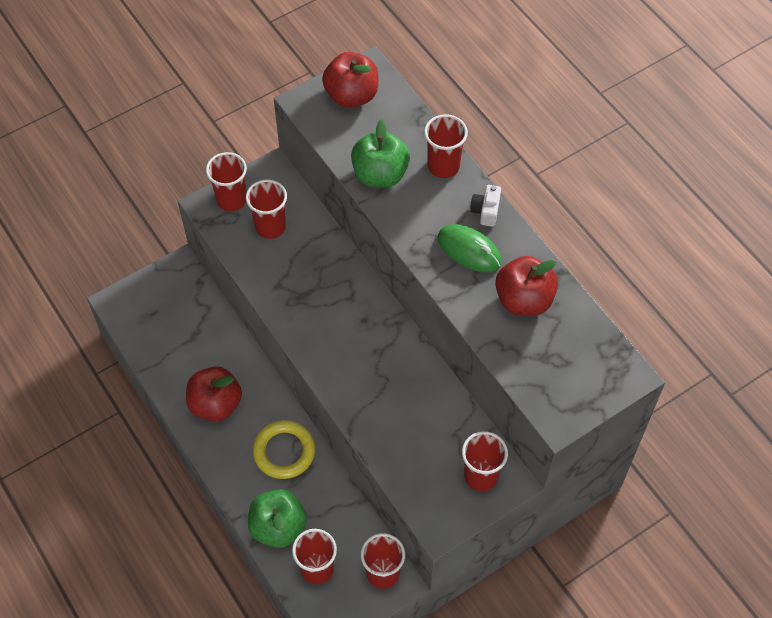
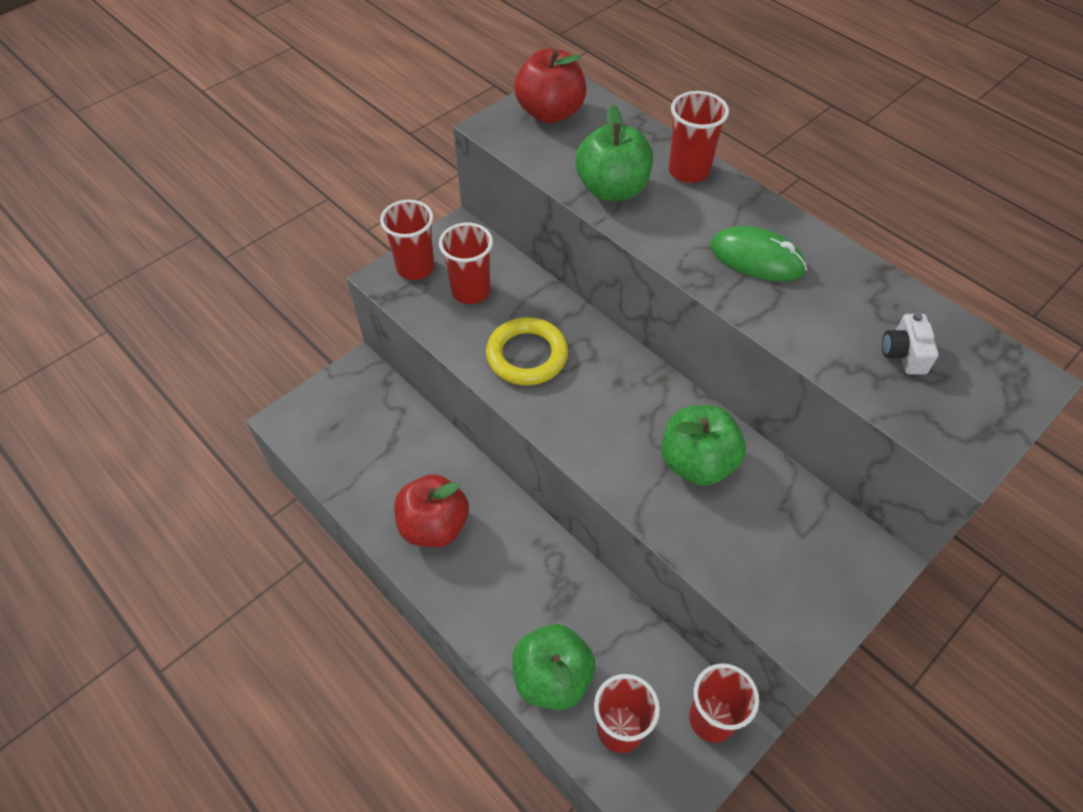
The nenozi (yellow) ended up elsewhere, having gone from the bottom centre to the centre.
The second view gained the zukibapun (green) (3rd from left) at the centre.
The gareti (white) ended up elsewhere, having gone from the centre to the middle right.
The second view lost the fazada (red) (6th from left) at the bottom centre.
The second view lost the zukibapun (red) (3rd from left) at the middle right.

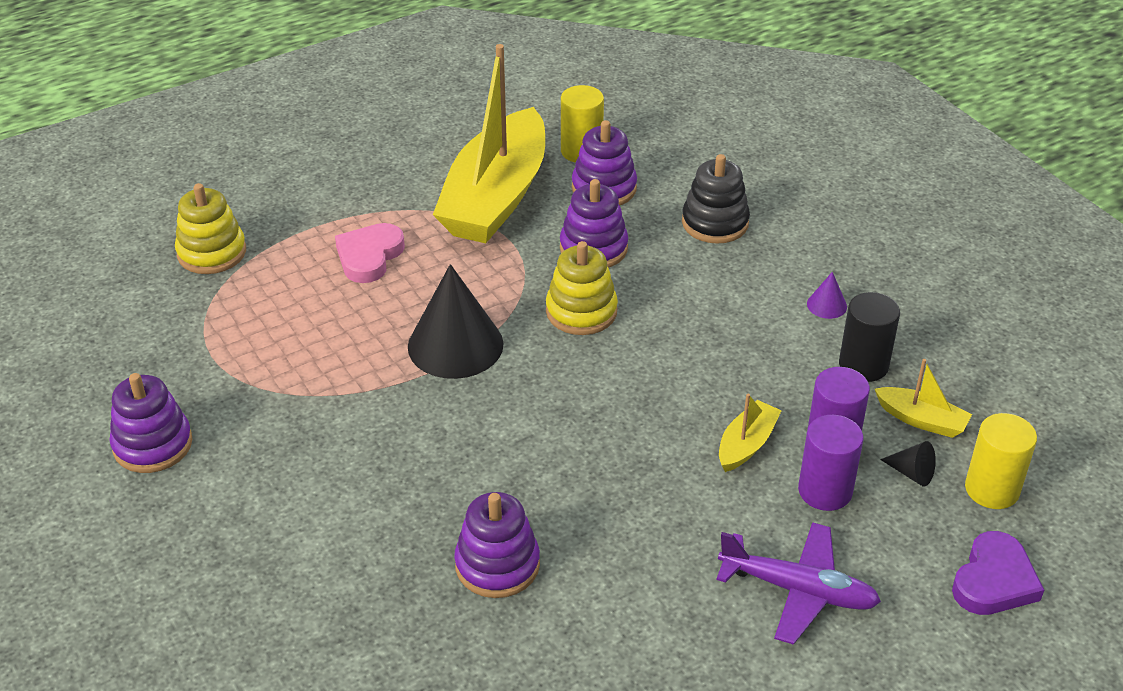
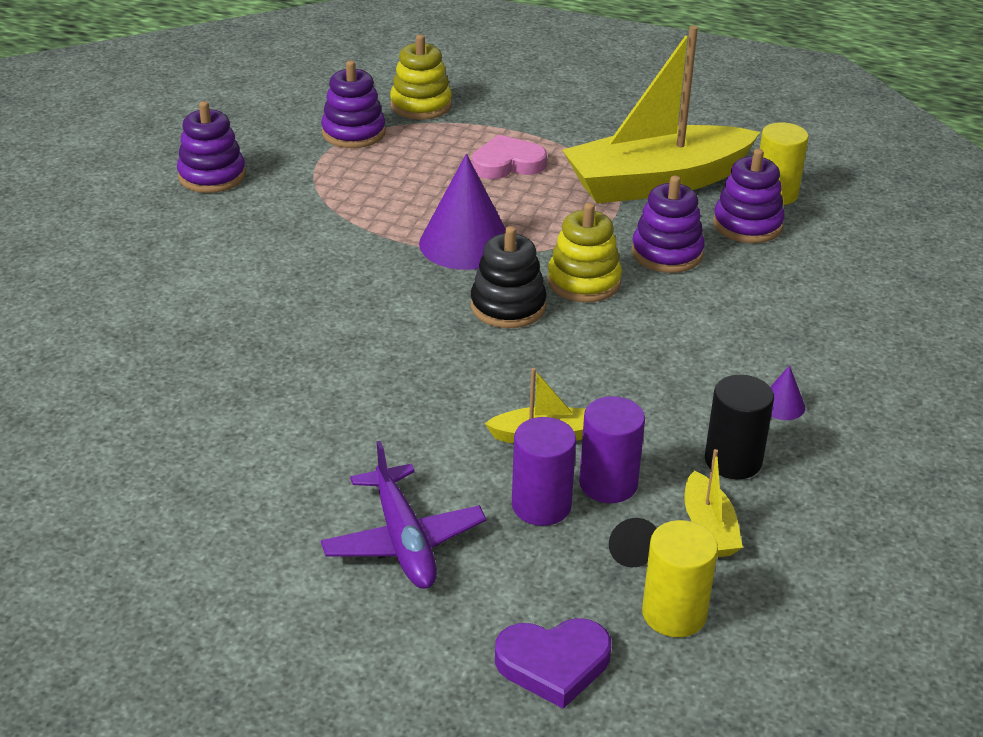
The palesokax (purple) (2nd from left) ended up elsewhere, having gone from the bottom centre to the top centre.
What was the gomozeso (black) (1st from left) at the centre turned into the gomozeso (purple) (1st from left) at the top centre.
The palesokax (black) ended up elsewhere, having gone from the top centre to the centre.

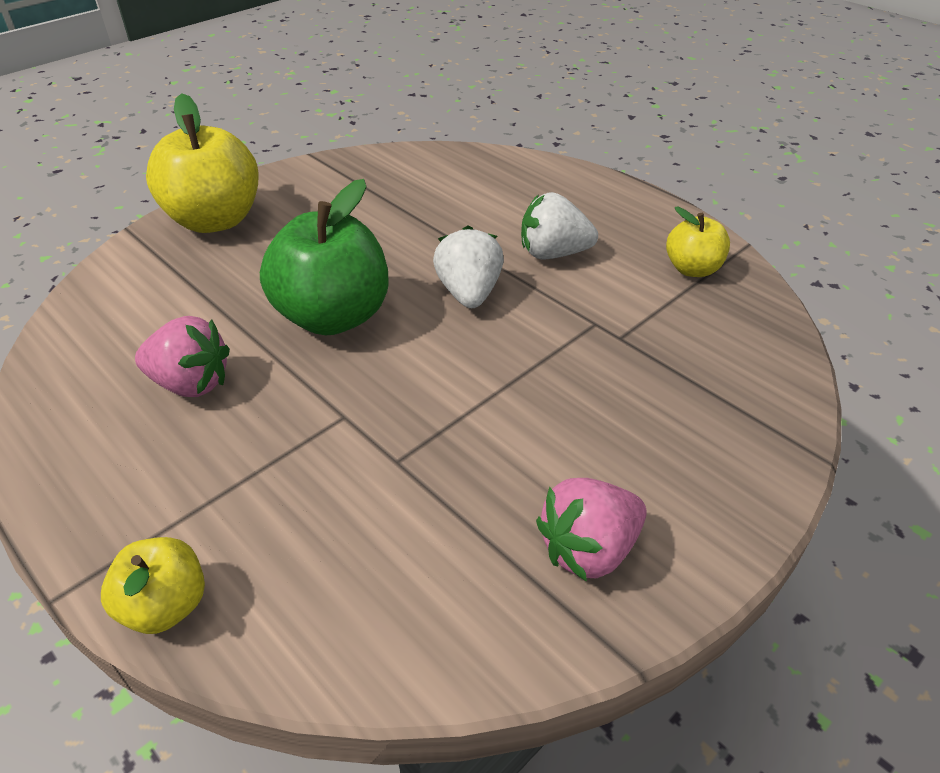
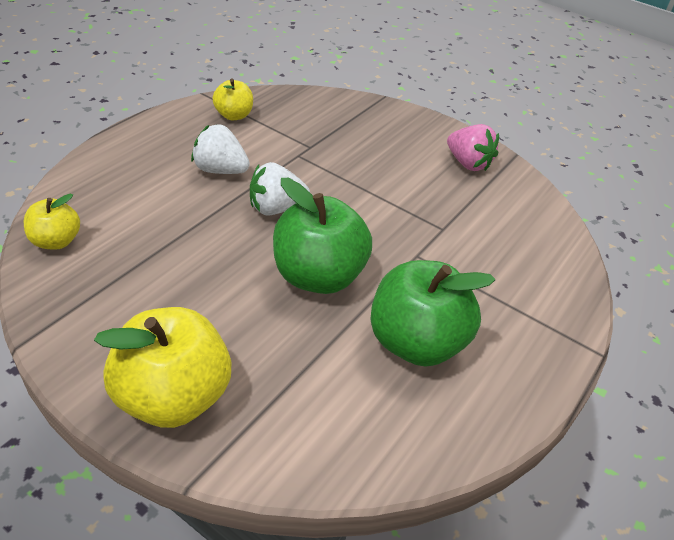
The zukibapun (yellow) (1st from left) ended up elsewhere, having gone from the bottom left to the middle left.
The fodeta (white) (2nd from left in the first image) at the top centre ended up facing another way, 120 degrees clockwise from before.
Where the fodeta (pink) (1st from left) stood at the middle left, the zukibapun (green) (2nd from left) came to stand at the centre.

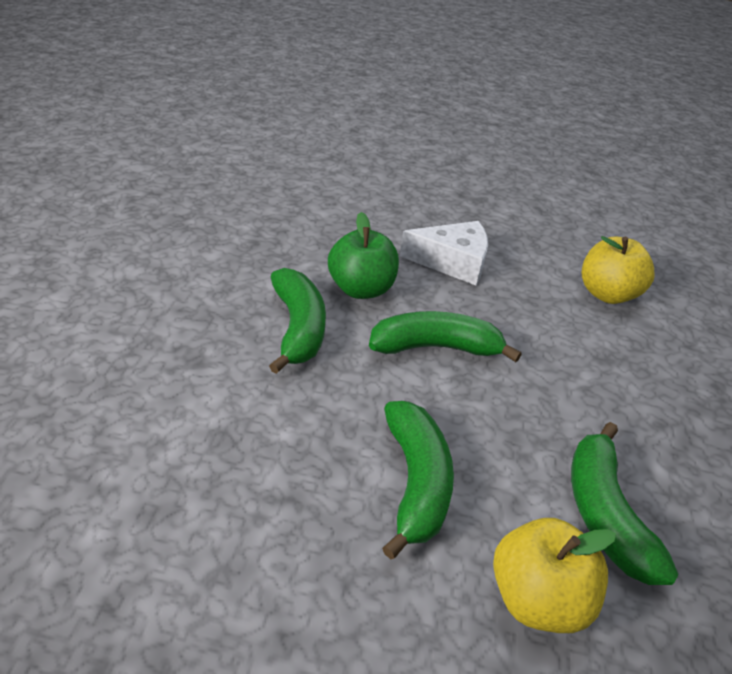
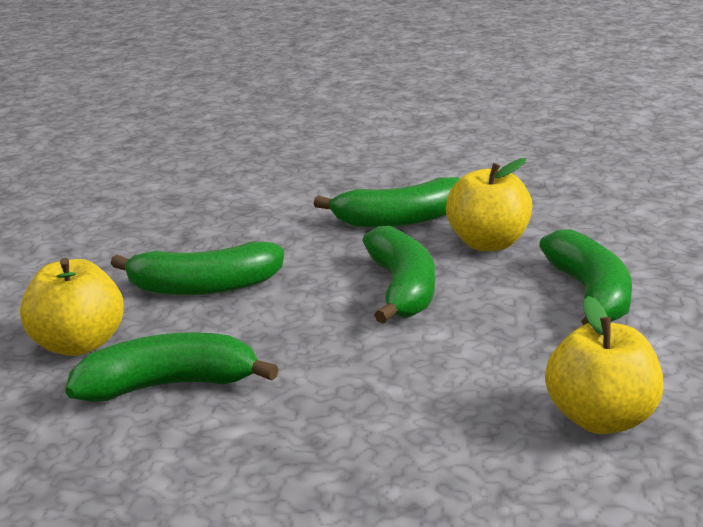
What was the zukibapun (green) at the centre turned into the zukibapun (yellow) (2nd from left) at the middle right.
Where the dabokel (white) stood at the centre, the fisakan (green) (5th from left) came to stand at the middle right.

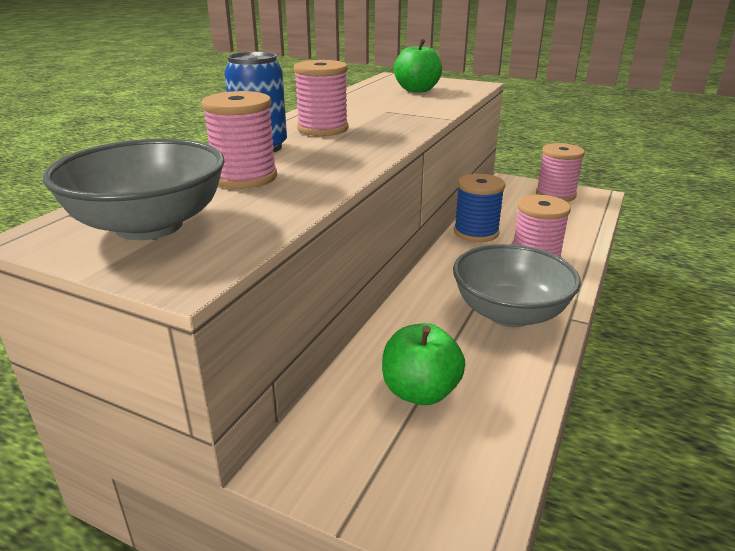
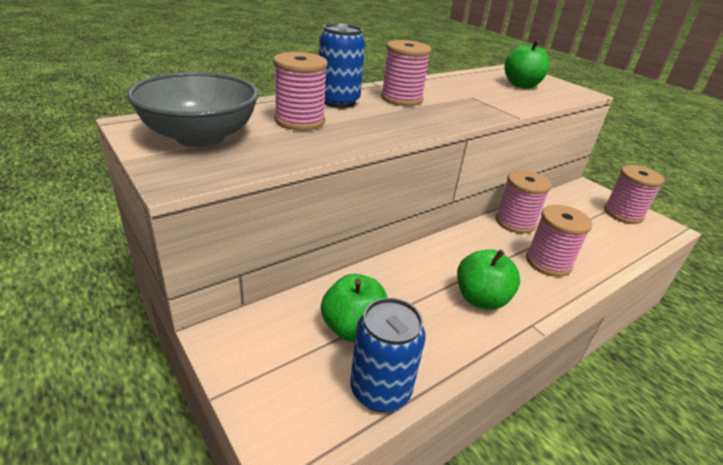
The second view gained the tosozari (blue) (2nd from left) at the bottom centre.
Where the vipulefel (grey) (2nd from left) stood at the middle right, the zukibapun (green) (2nd from left) came to stand at the middle right.
What was the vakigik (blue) at the centre turned into the vakigik (pink) (3rd from left) at the middle right.

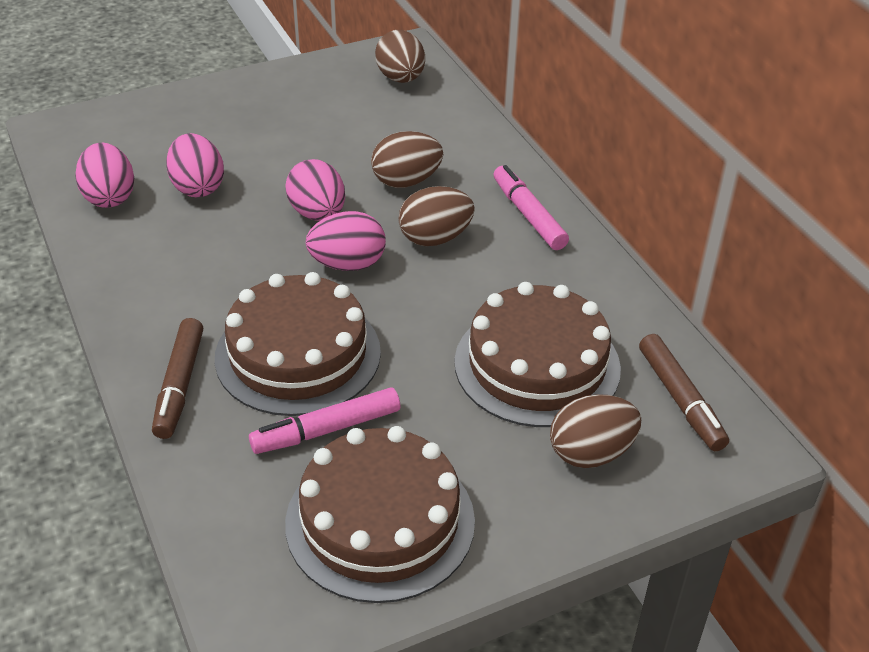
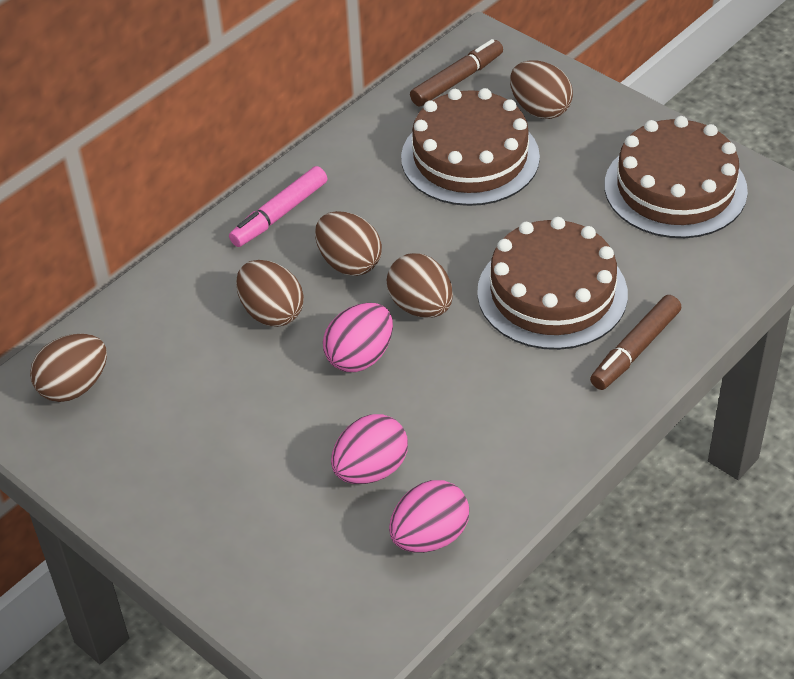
What was the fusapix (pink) (4th from left) at the centre turned into the fusapix (brown) (4th from left) at the centre.
The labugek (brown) (1st from left in the first image) at the middle left ended up facing another way, 150 degrees clockwise from before.
The second view lost the labugek (pink) (1st from left) at the centre.

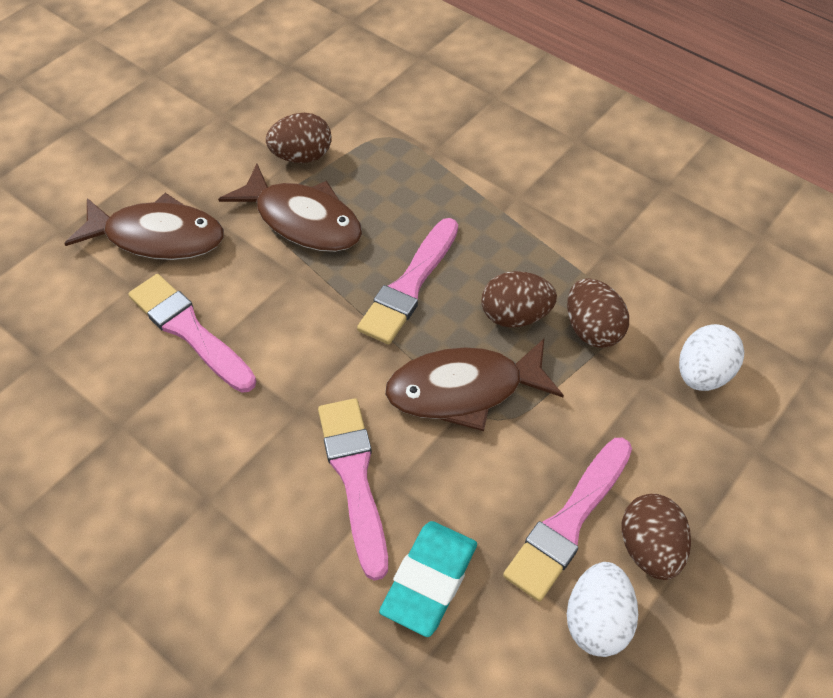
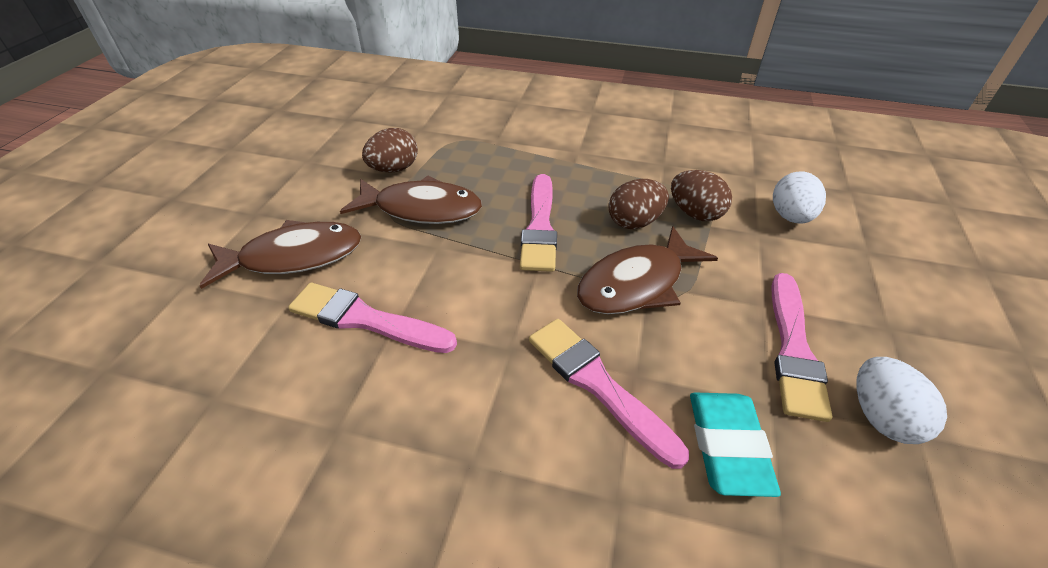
The second view lost the fusapix (brown) (4th from left) at the bottom right.

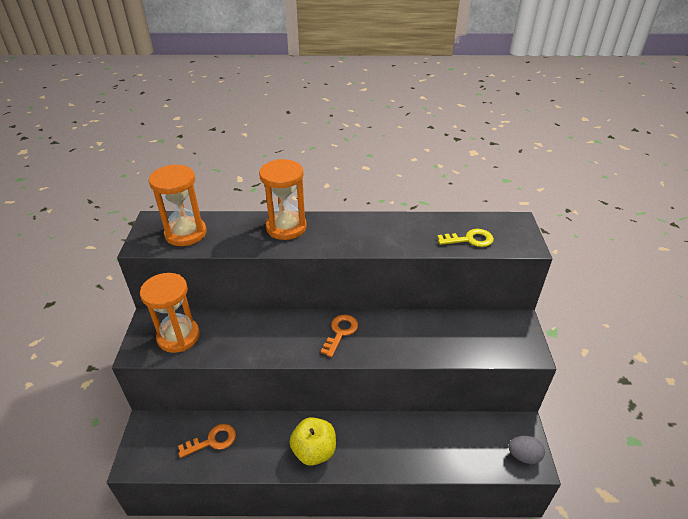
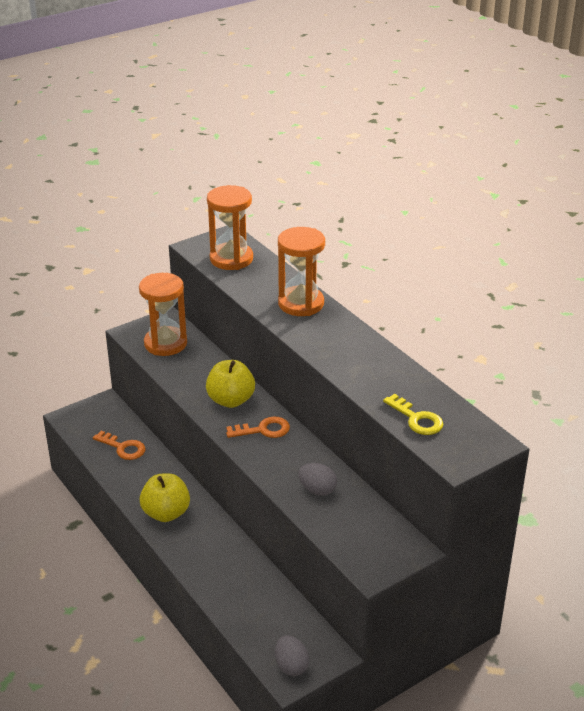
The second view gained the zukibapun (yellow) (2nd from left) at the centre.
The second view gained the fusapix (grey) (2nd from left) at the bottom centre.

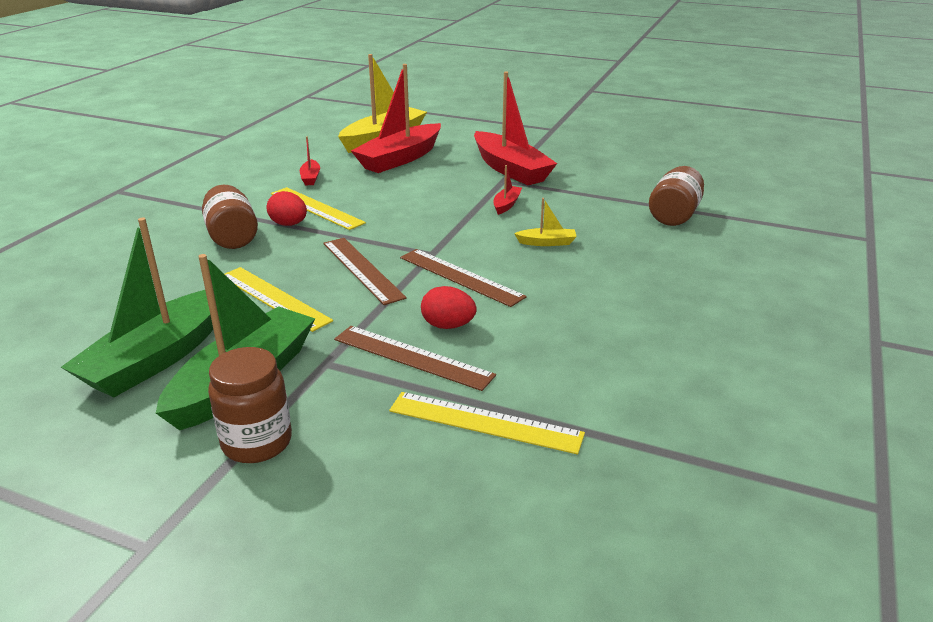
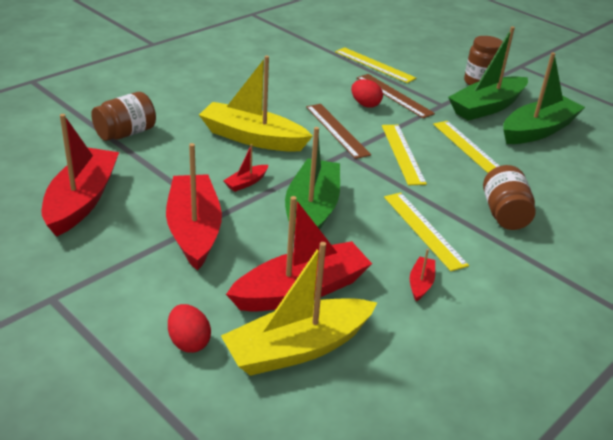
The second view gained the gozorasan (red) (1st from left) at the middle left.
The fusapix (red) (1st from left) ended up elsewhere, having gone from the middle left to the bottom left.
The size of the gozorasan (yellow) (2nd from left in the first image) at the centre changed by a factor of 2.34.
The second view gained the gozorasan (green) (1st from left) at the centre.
What was the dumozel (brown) (1st from left) at the centre turned into the dumozel (yellow) (2nd from left) at the centre.

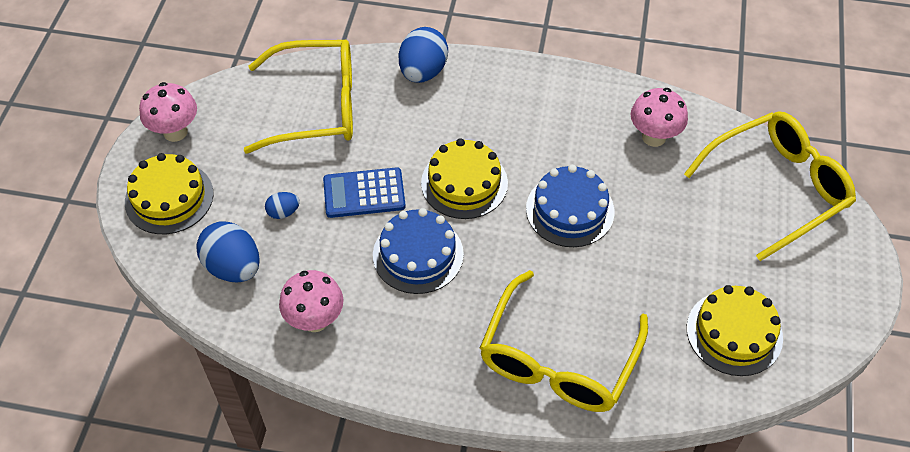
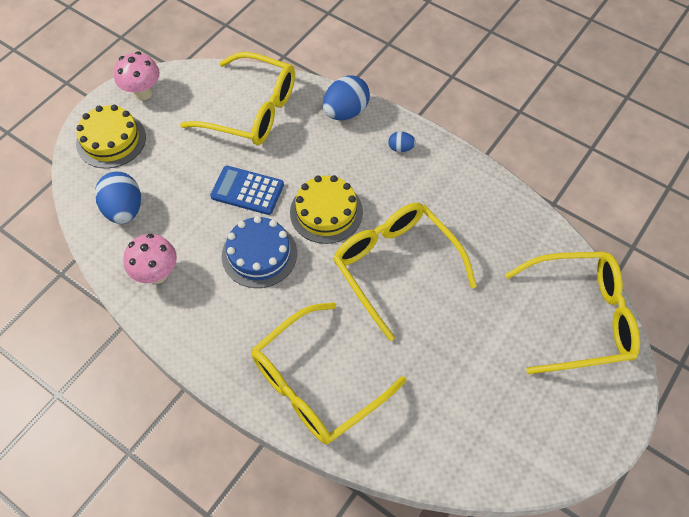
Where the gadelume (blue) (2nd from left) stood at the centre, the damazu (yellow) (3rd from left) came to stand at the centre.
The fusapix (blue) (2nd from left in the first image) ended up elsewhere, having gone from the middle left to the top centre.
The second view lost the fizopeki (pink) (3rd from left) at the top right.
The second view lost the gadelume (yellow) (3rd from left) at the bottom right.

